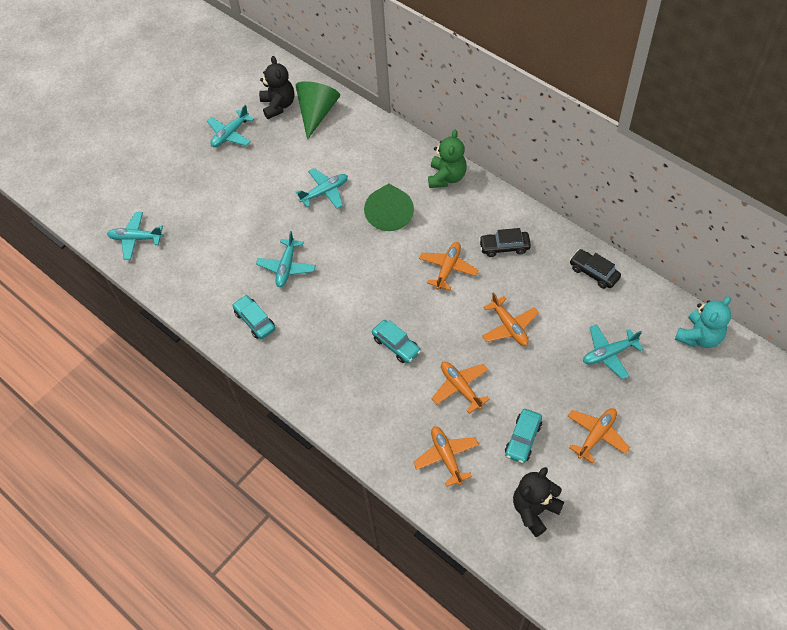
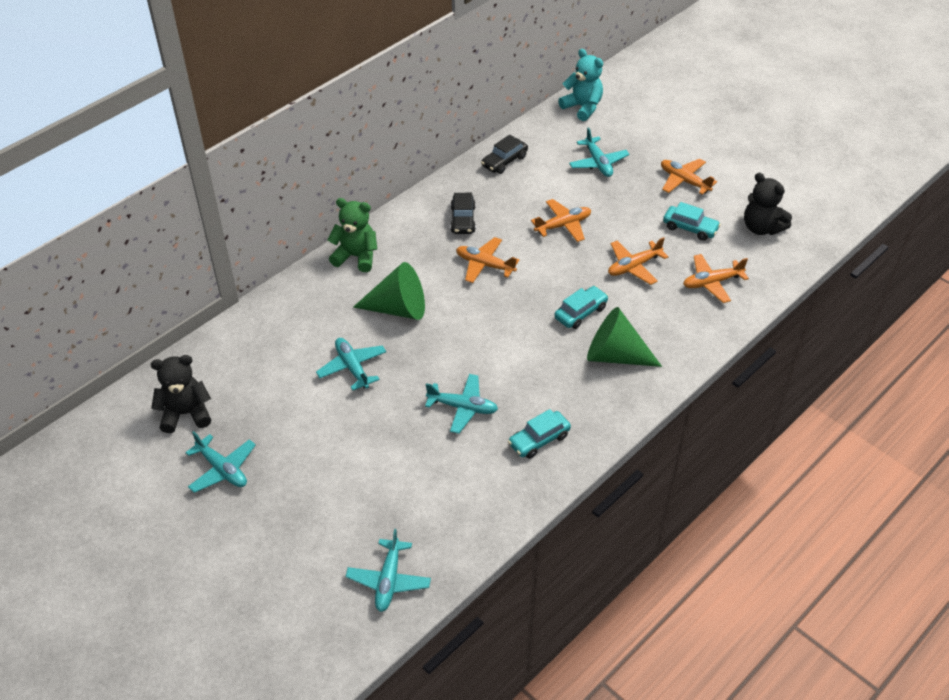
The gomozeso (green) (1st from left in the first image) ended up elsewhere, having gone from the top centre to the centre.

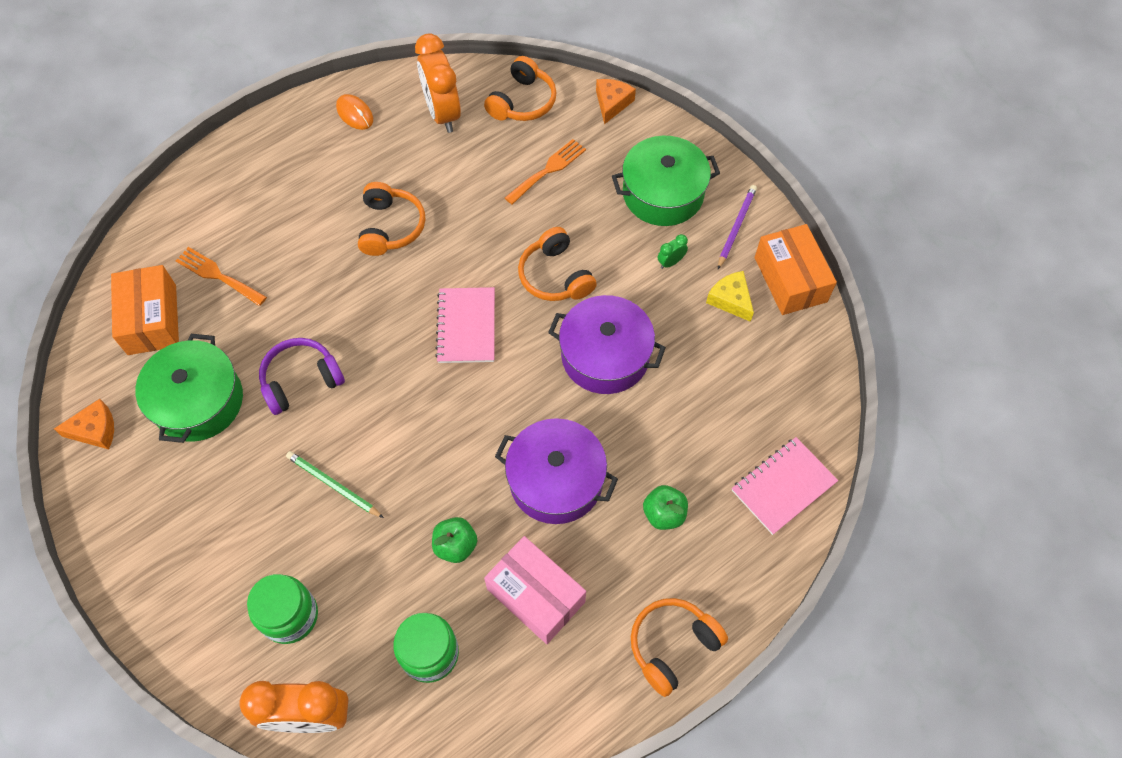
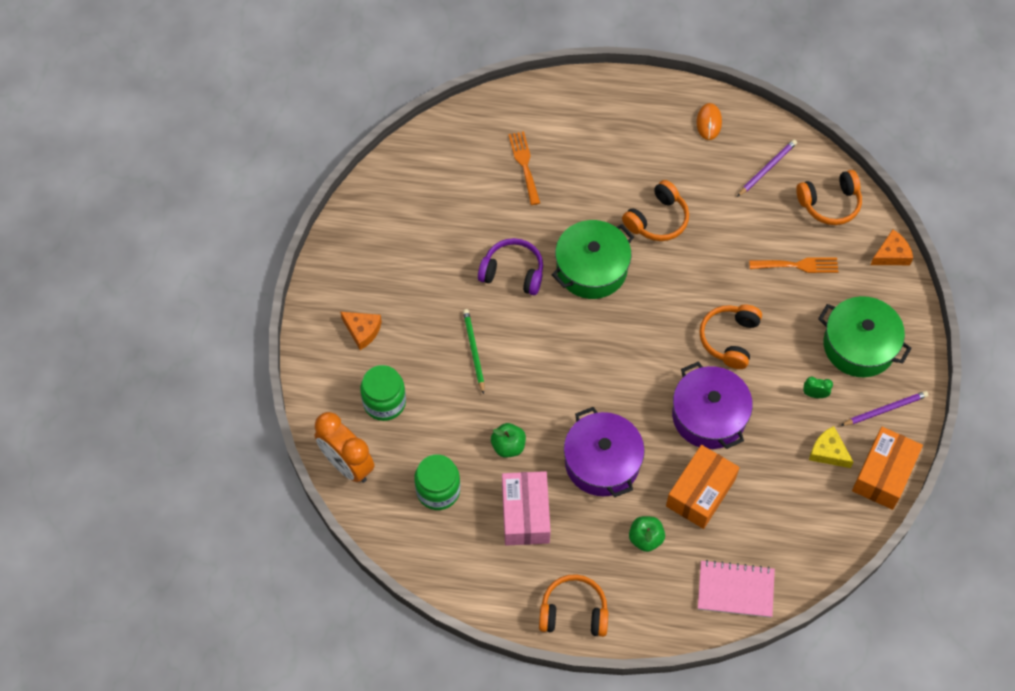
The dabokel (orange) (1st from left) ended up elsewhere, having gone from the middle left to the centre.
The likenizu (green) (1st from left) ended up elsewhere, having gone from the middle left to the centre.
The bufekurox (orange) (1st from left) ended up elsewhere, having gone from the middle left to the bottom right.
Where the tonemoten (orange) (2nd from left) stood at the top centre, the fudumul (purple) (1st from left) came to stand at the top right.
The dabokel (yellow) at the centre ended up facing another way, 60 degrees counterclockwise from before.
The second view lost the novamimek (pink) (1st from left) at the centre.

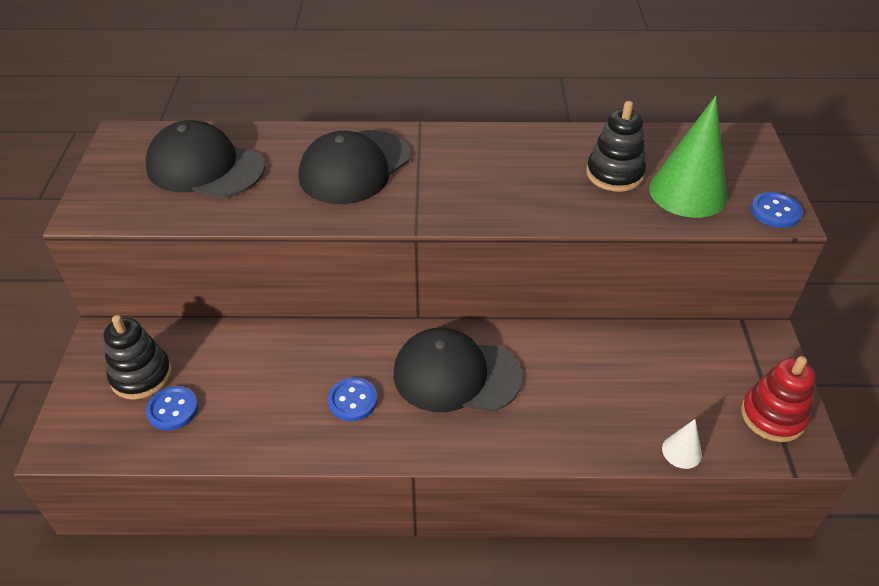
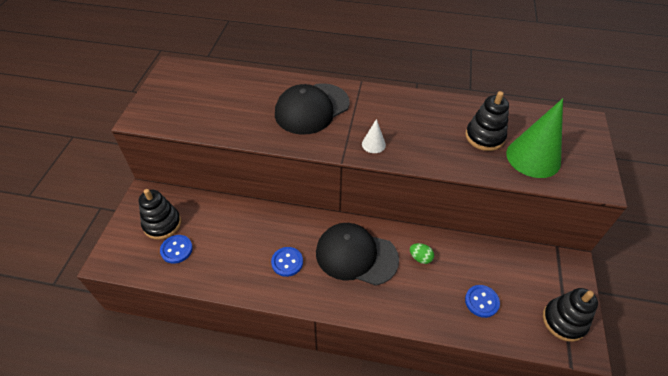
The gomozeso (white) ended up elsewhere, having gone from the bottom right to the centre.
The second view gained the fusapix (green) at the bottom centre.
The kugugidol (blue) (3rd from left) ended up elsewhere, having gone from the middle right to the bottom right.
What was the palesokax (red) at the bottom right turned into the palesokax (black) (3rd from left) at the bottom right.
The second view lost the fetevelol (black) (1st from left) at the top left.

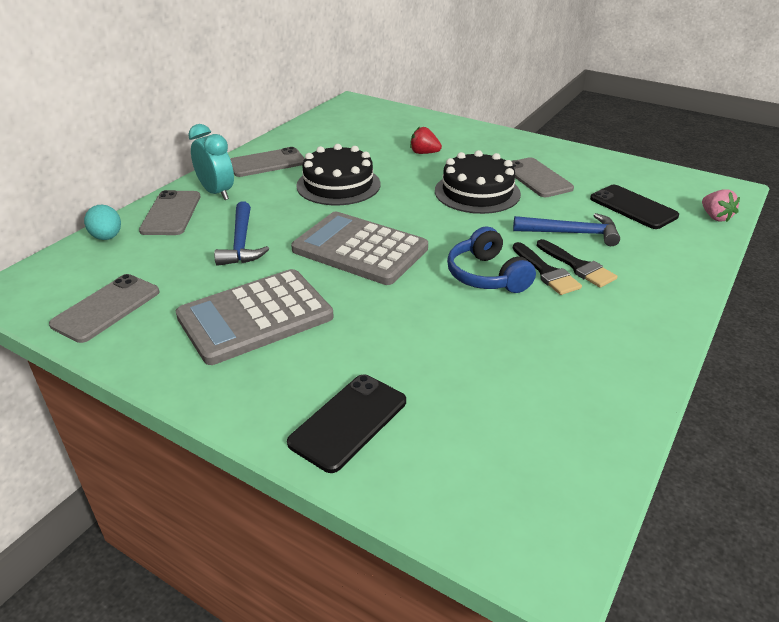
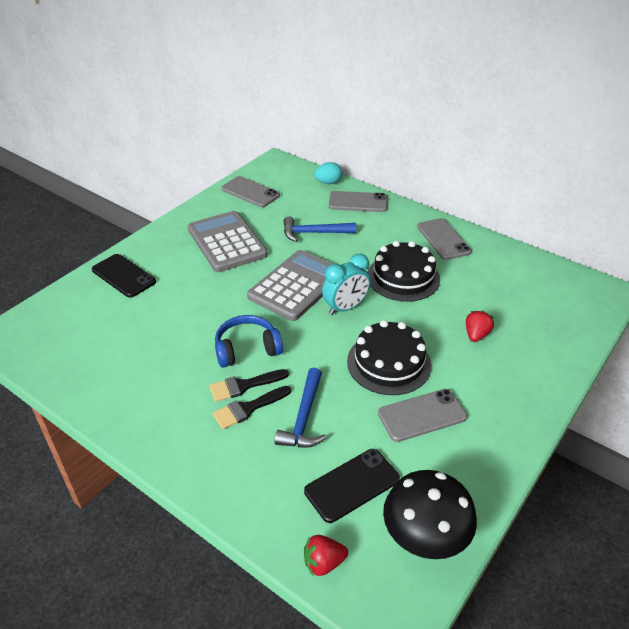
What was the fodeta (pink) at the top right turned into the fodeta (red) (1st from left) at the bottom centre.
The tonemoten (turquoise) ended up elsewhere, having gone from the top left to the centre.
The second view gained the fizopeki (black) at the bottom right.

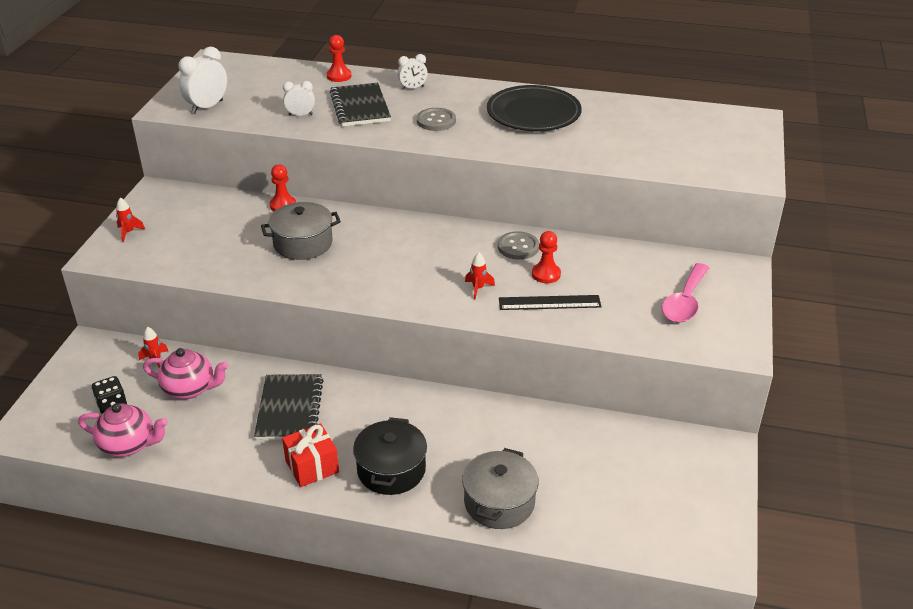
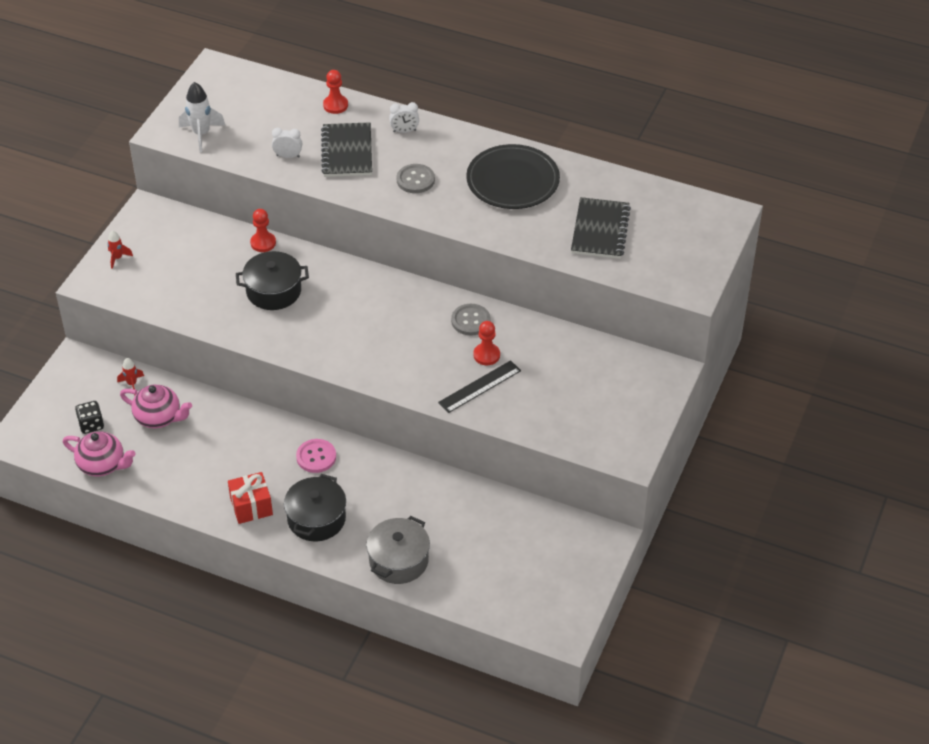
Where the tonemoten (white) (1st from left) stood at the top left, the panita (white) came to stand at the top left.
What was the likenizu (grey) (1st from left) at the middle left turned into the likenizu (black) (1st from left) at the middle left.
The second view gained the kugugidol (pink) at the centre.
The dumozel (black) at the centre ended up facing another way, 45 degrees counterclockwise from before.
The novamimek (black) (1st from left in the first image) ended up elsewhere, having gone from the bottom left to the top centre.
The second view lost the panita (red) (3rd from left) at the centre.
The second view lost the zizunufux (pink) at the middle right.

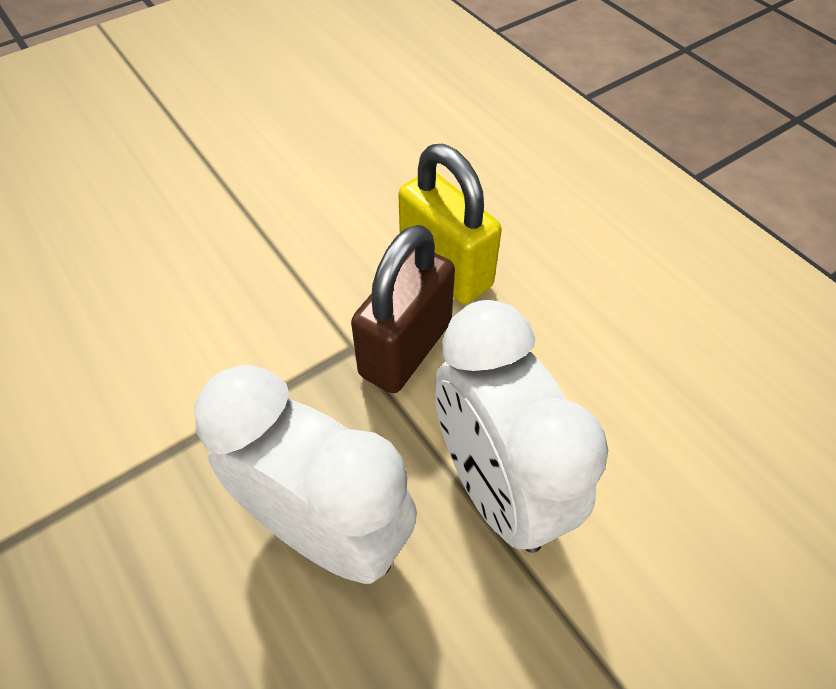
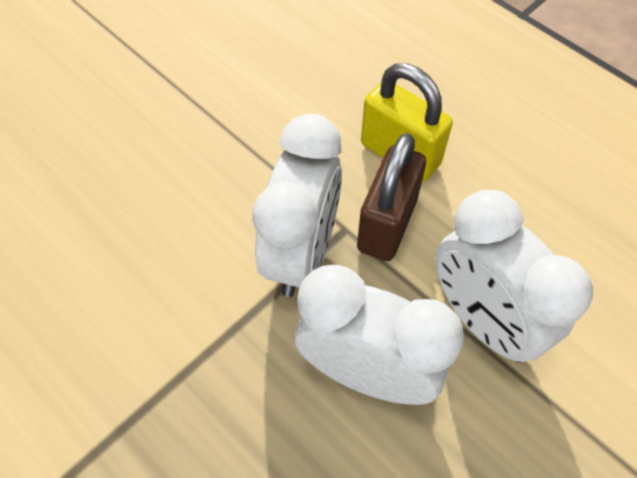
The second view gained the tonemoten (white) (1st from left) at the centre.

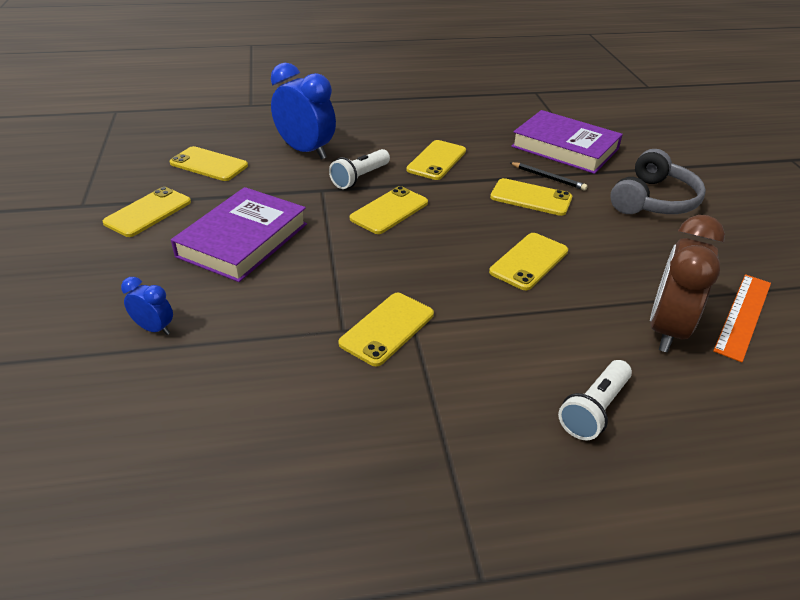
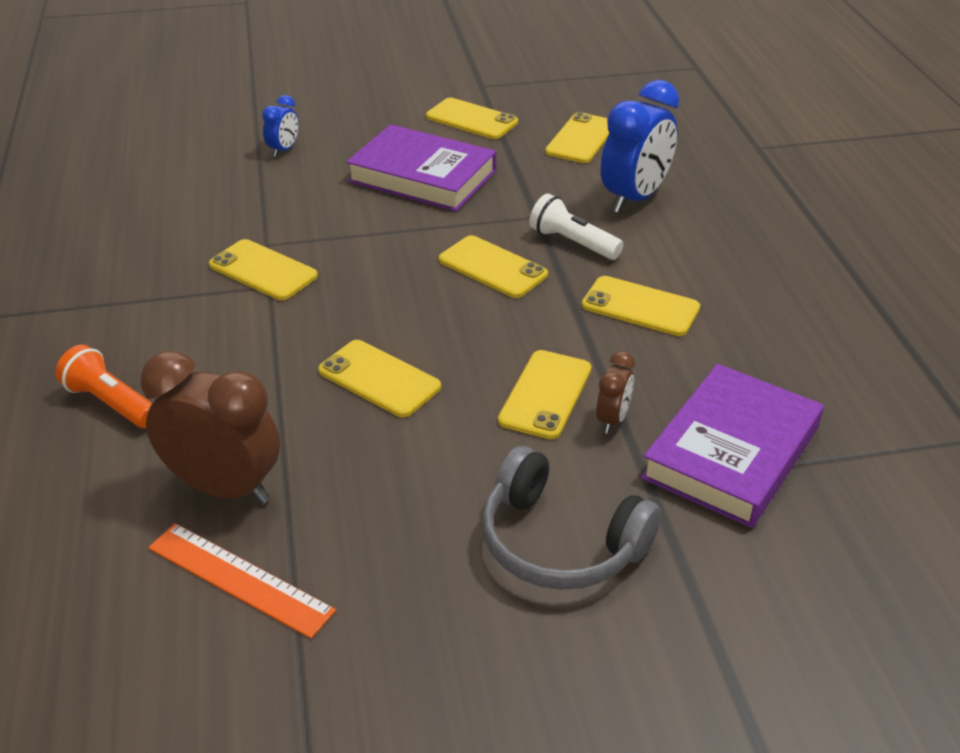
What was the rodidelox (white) (2nd from left) at the bottom right turned into the rodidelox (orange) at the middle left.
Where the fudumul (black) stood at the top right, the tonemoten (brown) (2nd from left) came to stand at the centre.

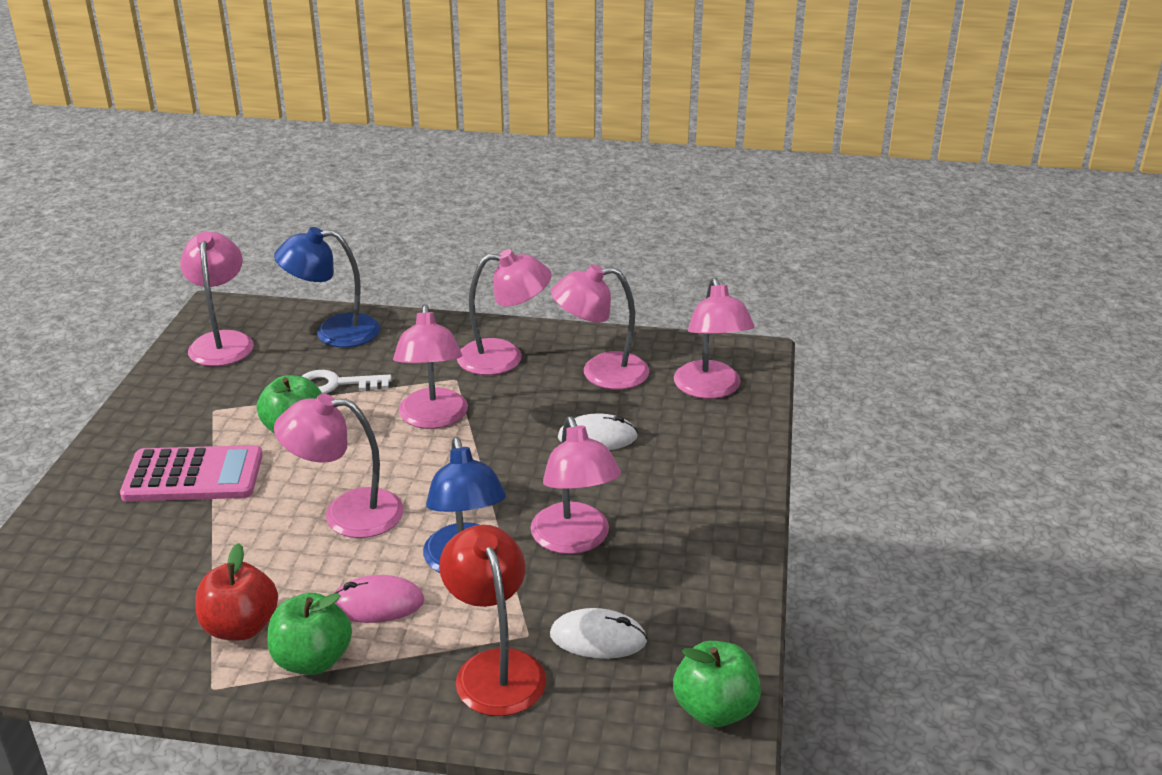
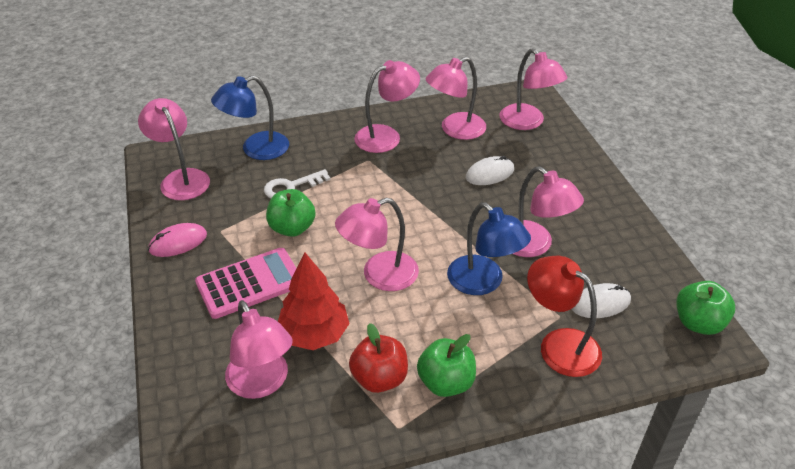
The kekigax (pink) ended up elsewhere, having gone from the bottom left to the middle left.
The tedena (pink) (3rd from left in the first image) ended up elsewhere, having gone from the centre to the bottom left.
The second view gained the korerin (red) at the centre.

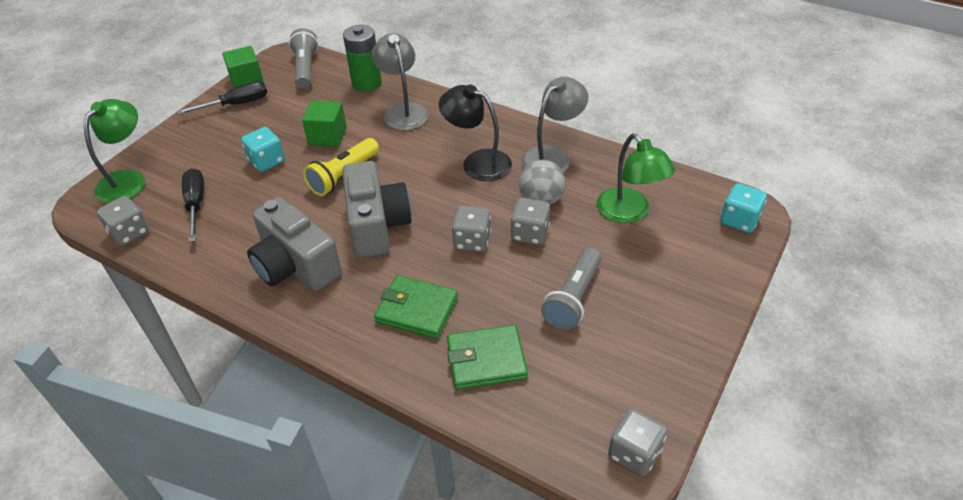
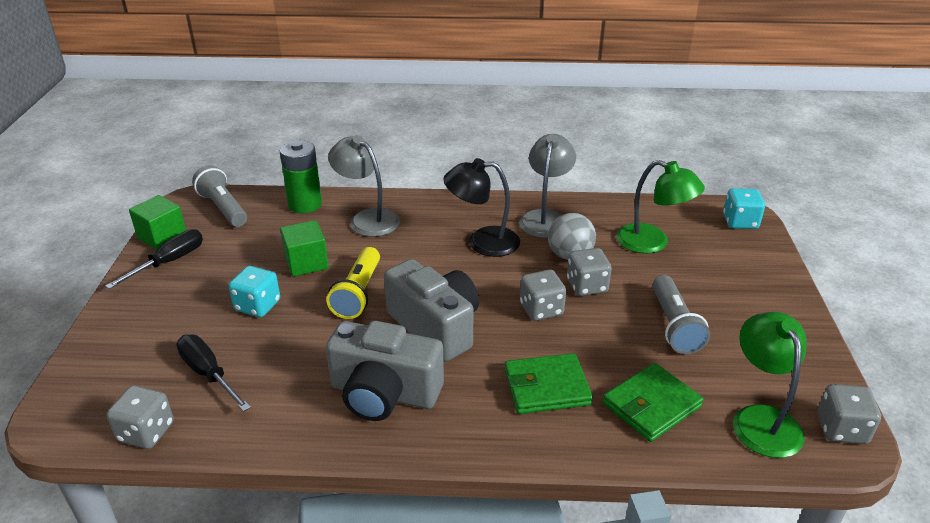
The tedena (green) (1st from left in the first image) ended up elsewhere, having gone from the top left to the bottom right.

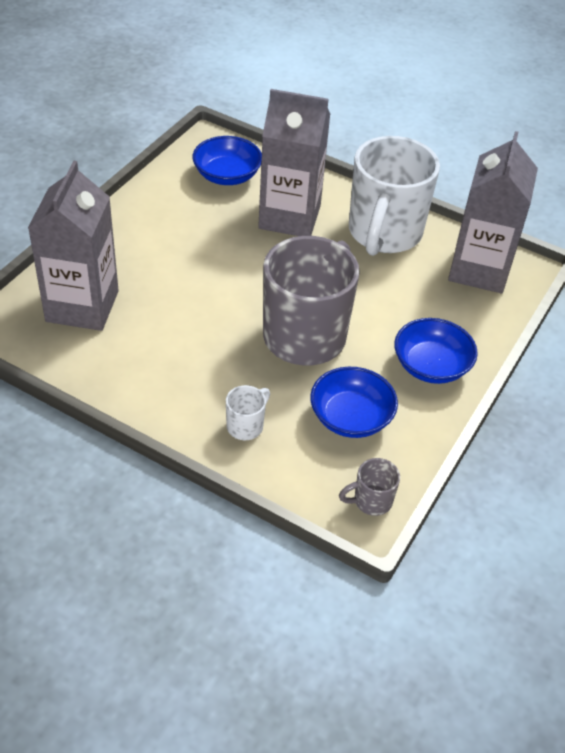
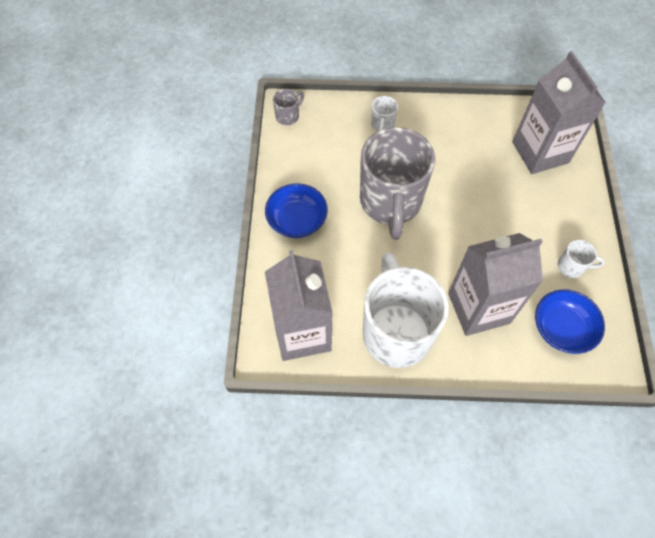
The second view gained the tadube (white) (3rd from left) at the middle right.
The second view lost the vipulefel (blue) (2nd from left) at the centre.

